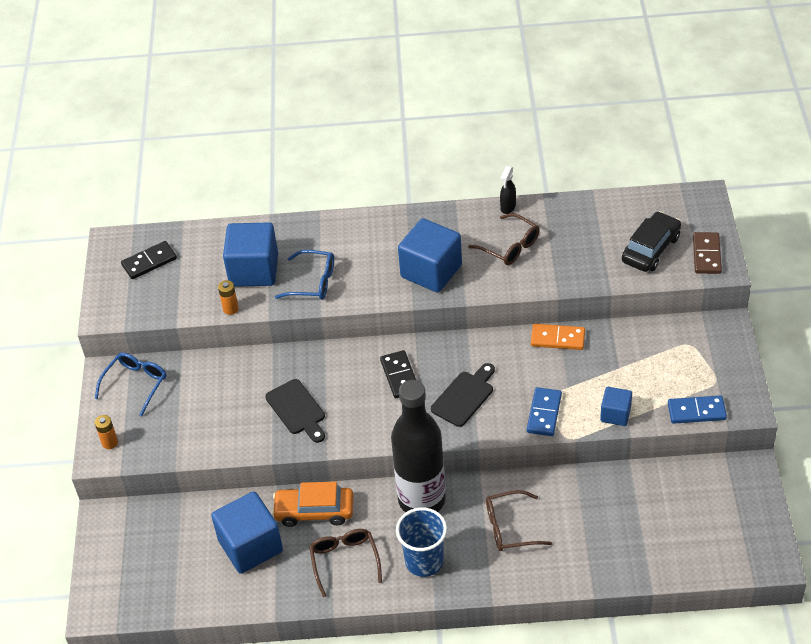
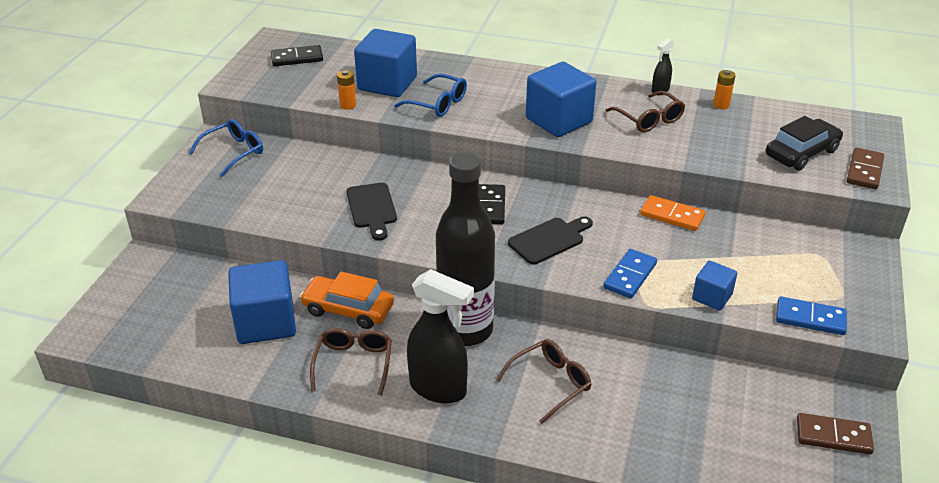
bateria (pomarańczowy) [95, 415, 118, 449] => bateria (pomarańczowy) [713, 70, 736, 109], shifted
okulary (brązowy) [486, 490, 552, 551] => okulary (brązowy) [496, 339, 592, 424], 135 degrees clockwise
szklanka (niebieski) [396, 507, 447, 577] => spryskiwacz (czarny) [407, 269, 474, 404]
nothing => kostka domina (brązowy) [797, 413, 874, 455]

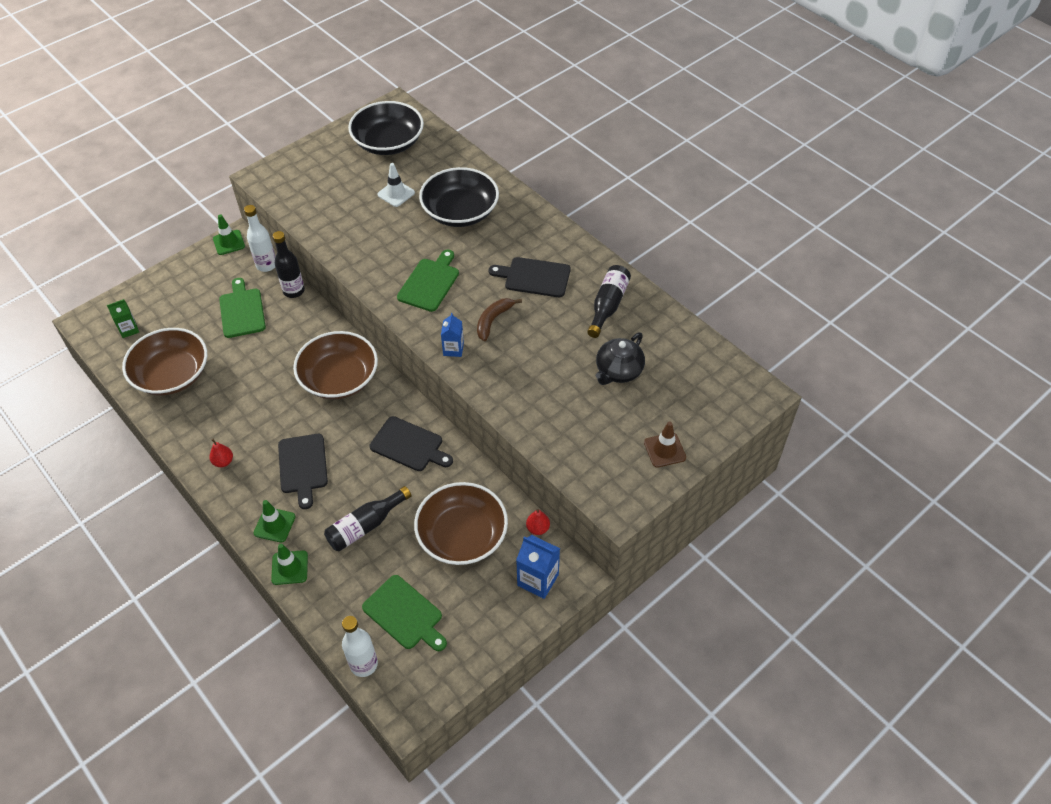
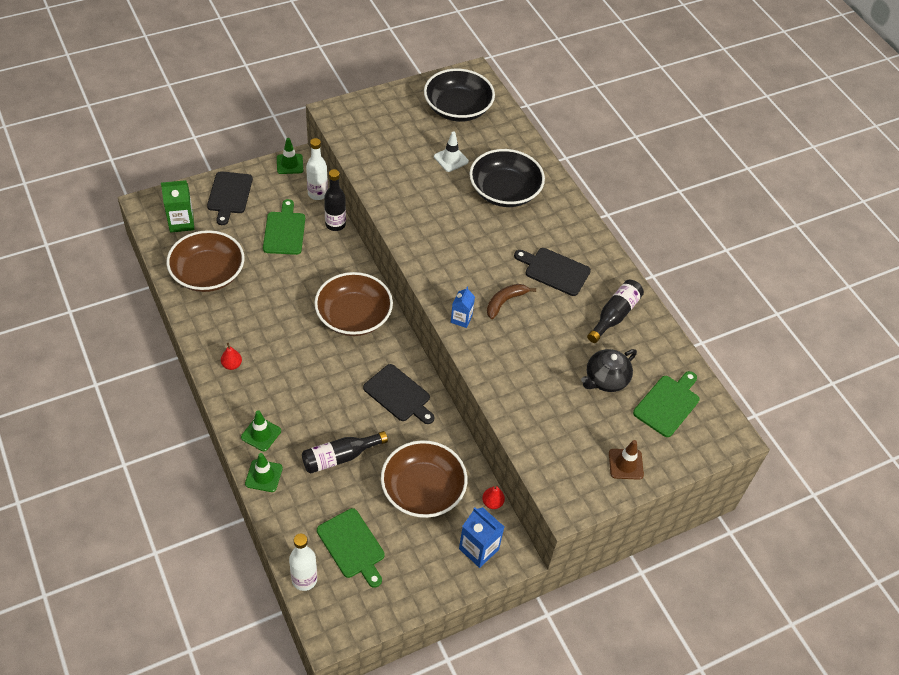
deska do krojenia (zielony) [397, 250, 459, 312] => deska do krojenia (zielony) [633, 371, 699, 437], shifted
karton mleka (zielony) [107, 299, 139, 338] => karton mleka (zielony) [161, 180, 194, 233], x1.54
deska do krojenia (czarny) [278, 434, 328, 509] => deska do krojenia (czarny) [207, 171, 253, 225], shifted

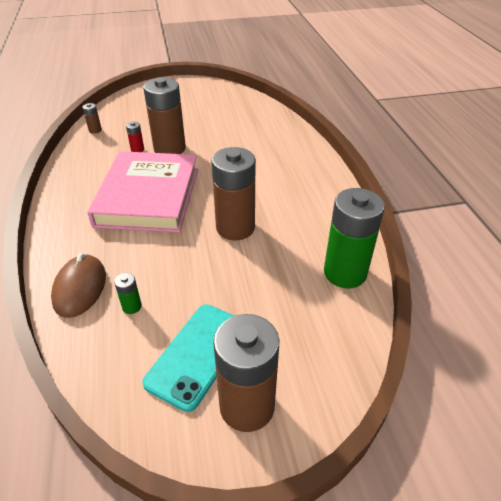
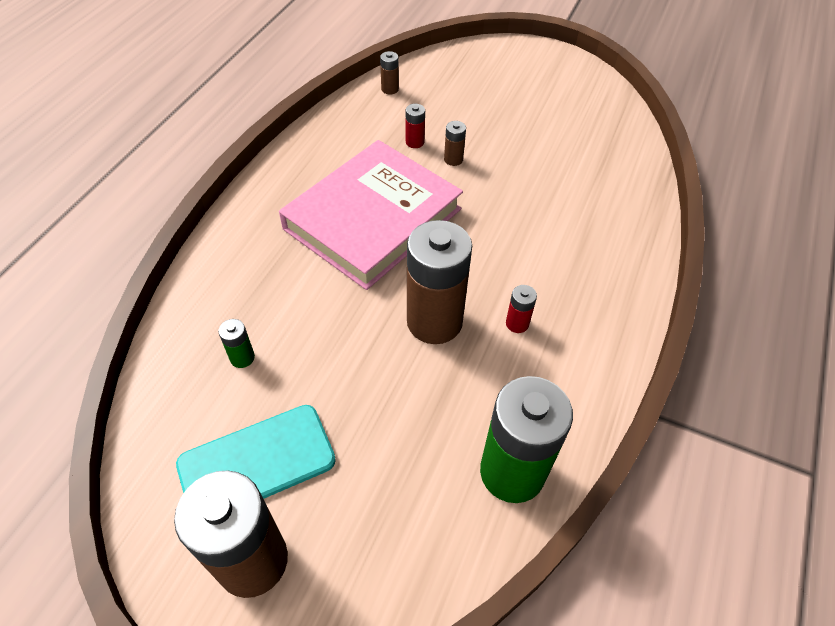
bateria (brązowy) [143, 77, 186, 154] => bateria (brązowy) [444, 121, 466, 166], x0.42
myszka (brązowy) [51, 253, 106, 318] => nothing
nothing => bateria (czerwony) [506, 285, 537, 333]

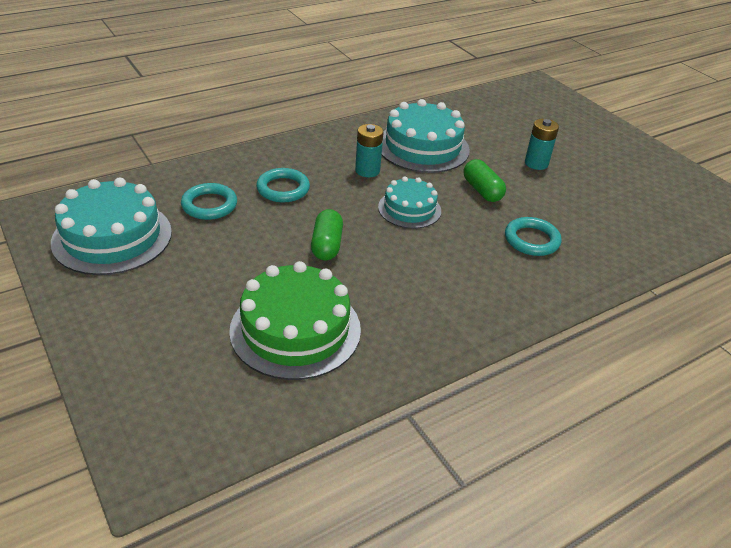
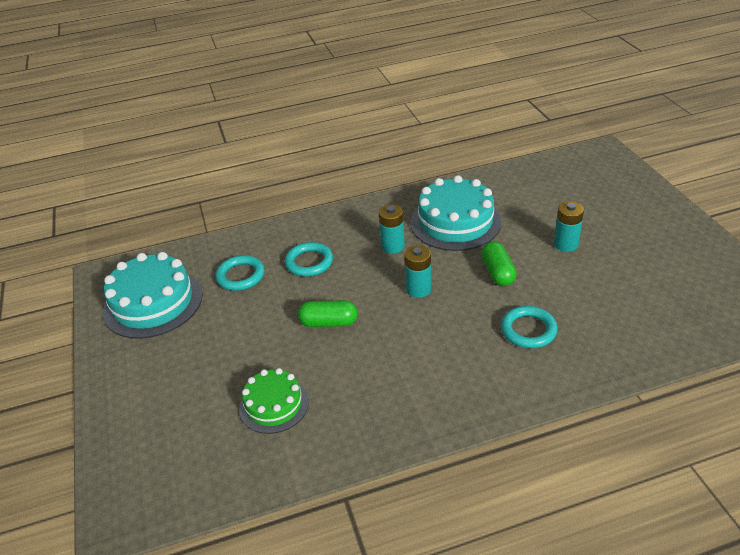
tort (turkusowy) [378, 176, 441, 229] => bateria (turkusowy) [404, 245, 432, 298]
kapsułka (zielony) [311, 209, 343, 260] => kapsułka (zielony) [298, 300, 358, 327], 75 degrees clockwise
tort (zielony) [229, 261, 361, 380] => tort (zielony) [239, 368, 309, 434], x0.60

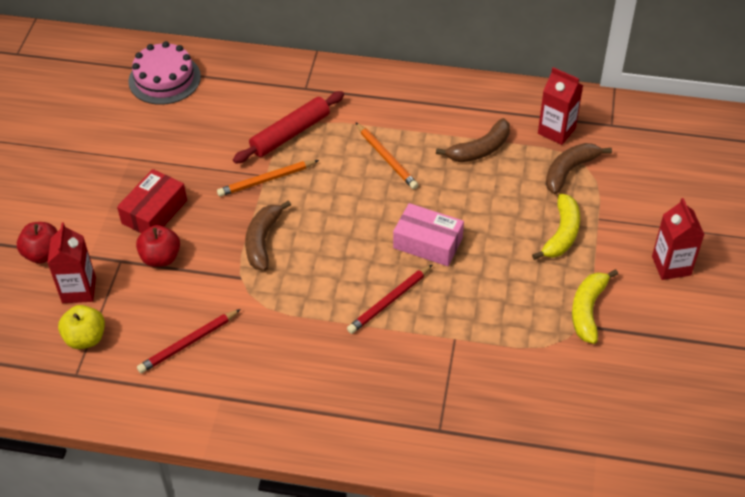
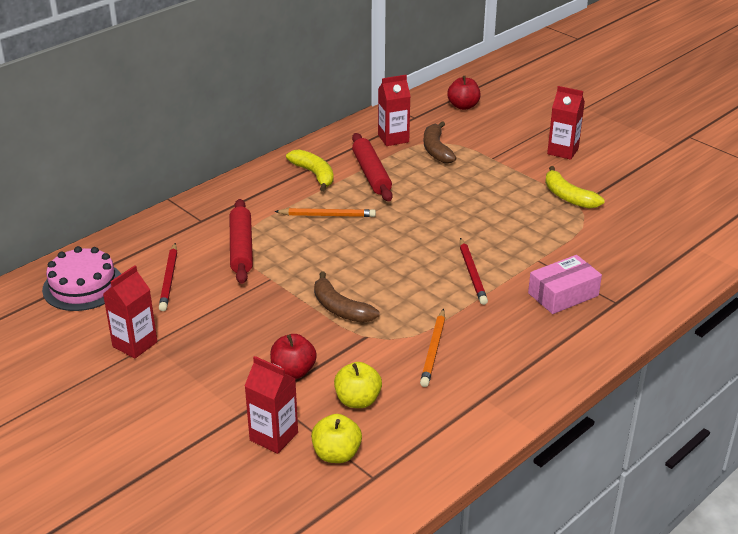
banan (brązowy) [436, 118, 510, 162] => wałek do ciasta (czerwony) [352, 133, 393, 201]
ołówek (pomarańczowy) [217, 160, 319, 196] => ołówek (pomarańczowy) [420, 309, 445, 387], shifted
pudełko (czerwony) [117, 169, 187, 233] => nothing
banan (żółty) [532, 194, 580, 260] => banan (żółty) [286, 149, 334, 192], shifted
pudełko (różowy) [393, 203, 464, 266] => pudełko (różowy) [528, 255, 602, 314], shifted
jabłko (czerwony) [17, 222, 58, 264] => jabłko (czerwony) [447, 76, 480, 110], shifted
ołówek (czerwony) [137, 309, 241, 373] => ołówek (czerwony) [159, 243, 177, 311], shifted
nothing => karton mleka (czerwony) [103, 265, 157, 359]
nothing => jabłko (żółty) [334, 362, 382, 408]

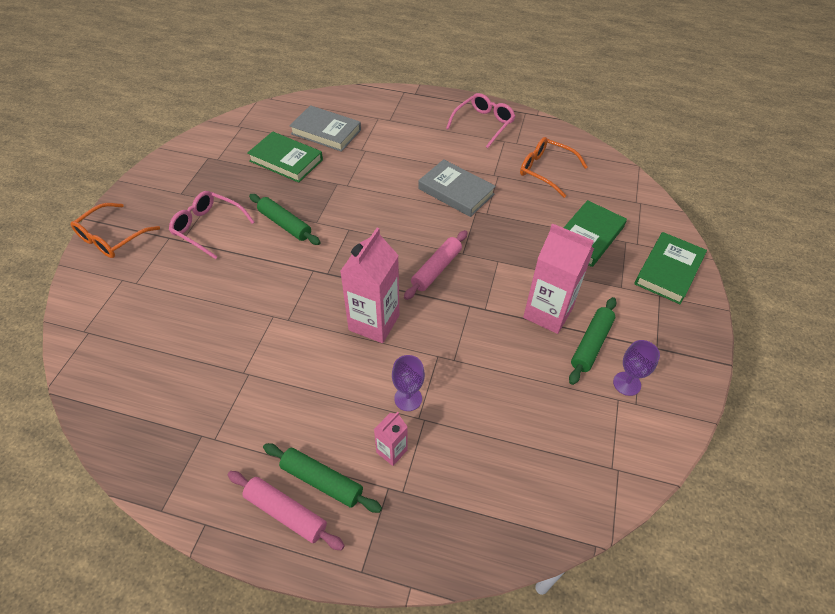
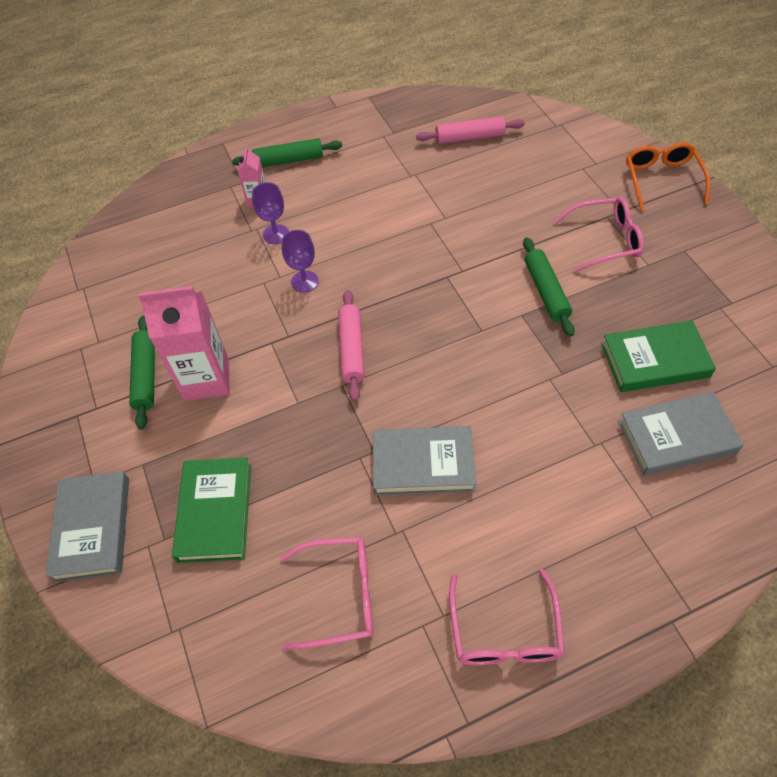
okulary (pomarańczowy) [520, 137, 588, 198] => okulary (różowy) [280, 537, 373, 650]
wałek do ciasta (zielony) [249, 194, 321, 245] => wałek do ciasta (zielony) [523, 237, 575, 337], 75 degrees clockwise
karton mleka (różowy) [340, 228, 399, 343] => nothing
książka (zielony) [634, 232, 707, 304] => książka (szary) [45, 471, 129, 582]
kielich (fioletowy) [613, 340, 660, 396] => kielich (fioletowy) [281, 230, 319, 293], shifted
wałek do ciasta (różowy) [228, 471, 345, 550] => wałek do ciasta (różowy) [416, 116, 525, 144], shifted

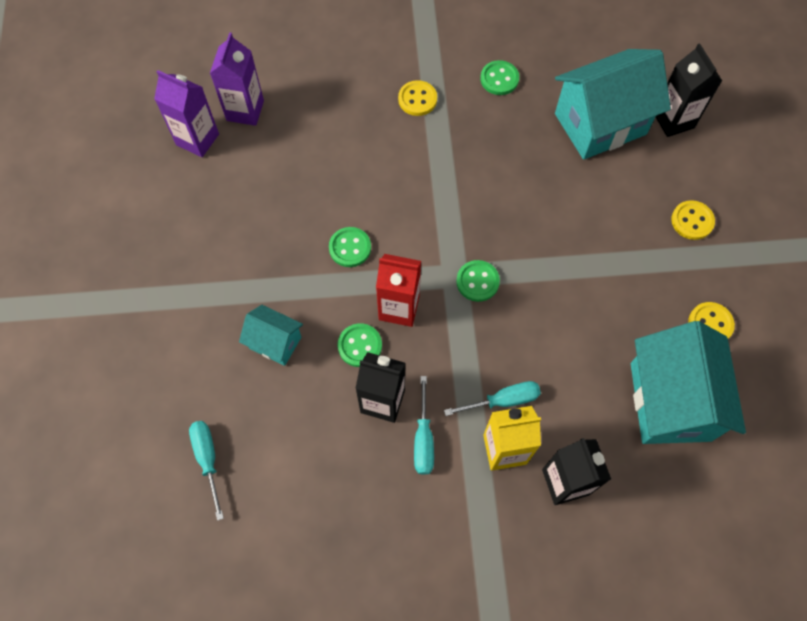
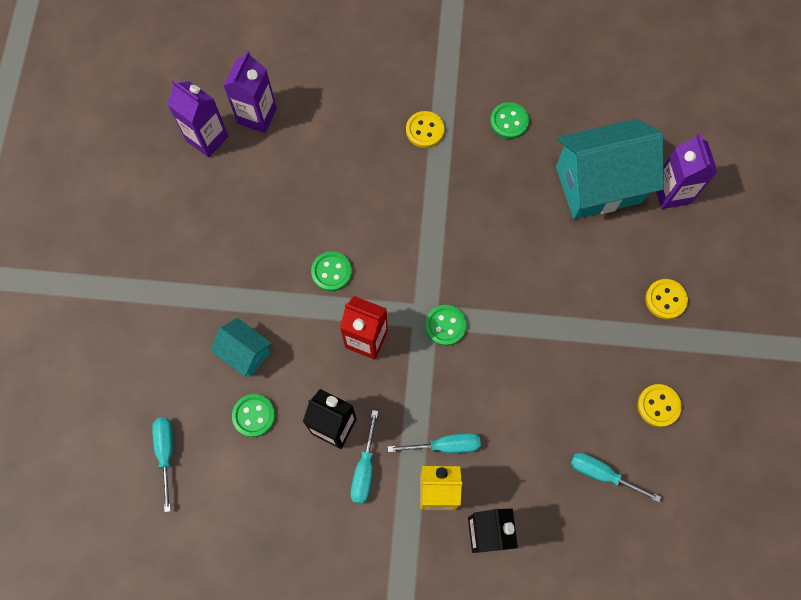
karton mleka (czarny) [656, 43, 722, 137] => karton mleka (fioletowy) [656, 133, 717, 209]
domek (turkusowy) [631, 321, 746, 444] => śrubokręt (turkusowy) [570, 453, 661, 502]
guzik (zielony) [338, 323, 382, 367] => guzik (zielony) [232, 394, 275, 437], shifted

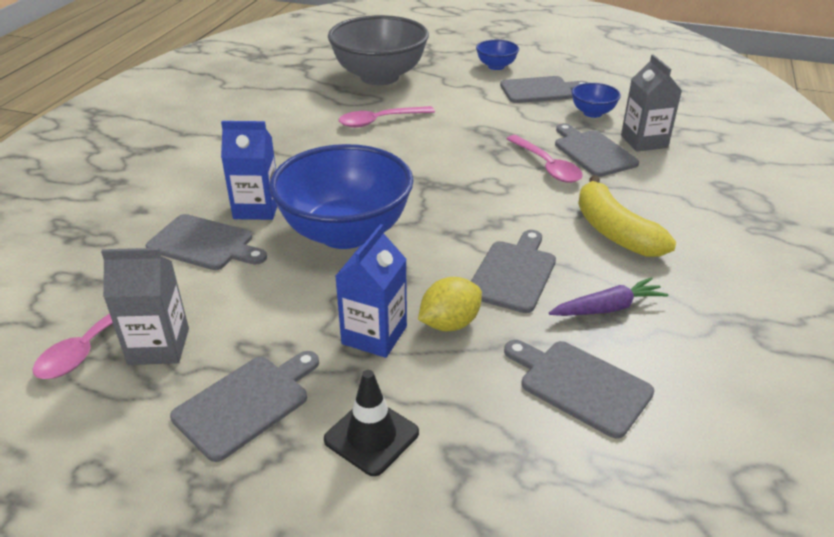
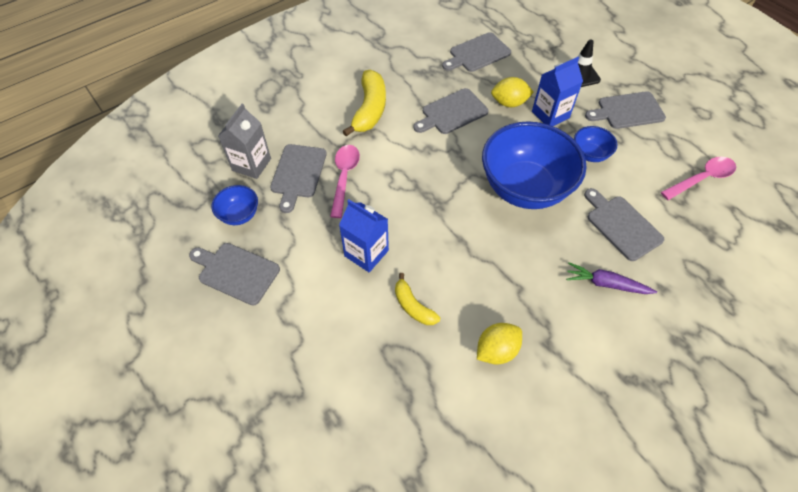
miska (szary) [328, 15, 429, 85] => nothing
miska (niebieski) [476, 40, 519, 70] => miska (niebieski) [574, 126, 617, 162], shifted
łyżka (różowy) [339, 106, 435, 128] => banan (żółty) [395, 273, 440, 325]
karton mleka (niebieski) [221, 121, 277, 220] => karton mleka (niebieski) [339, 200, 389, 272], shifted
karton mleka (szary) [101, 248, 189, 365] => nothing
marchewka (fioletowy) [549, 277, 668, 316] => marchewka (fioletowy) [566, 262, 657, 294], shifted
deska do krojenia (szary) [504, 340, 654, 439] => deska do krojenia (szary) [442, 32, 511, 72], 75 degrees clockwise
nothing => cytryna (żółty) [477, 323, 522, 365]

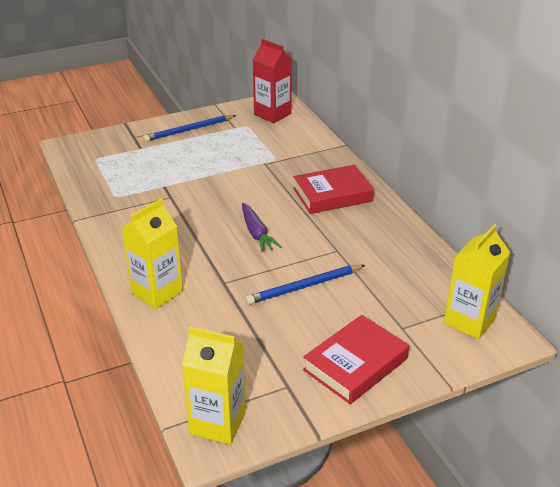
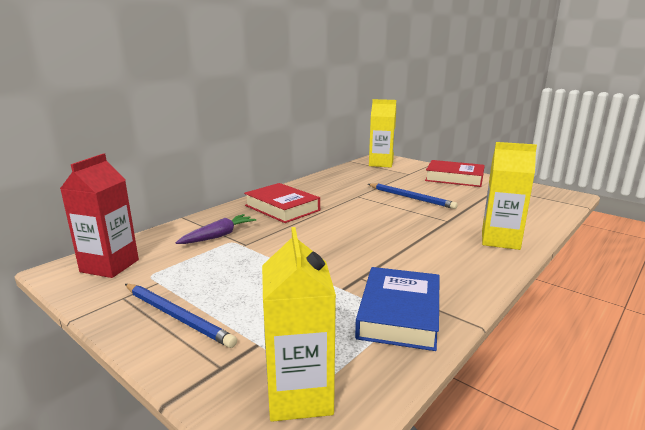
marchewka (fioletowy) [242, 203, 281, 252] => marchewka (fioletowy) [175, 214, 256, 244], shifted
karton mleka (żółty) [182, 326, 246, 445] => karton mleka (żółty) [262, 227, 336, 422], shifted
nothing => książka (niebieski) [355, 267, 440, 351]

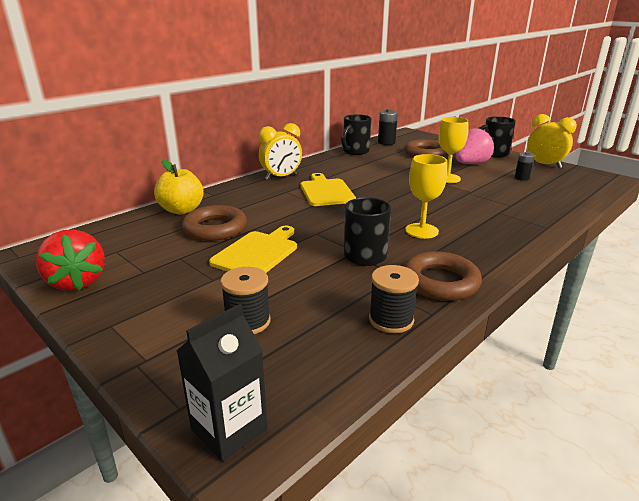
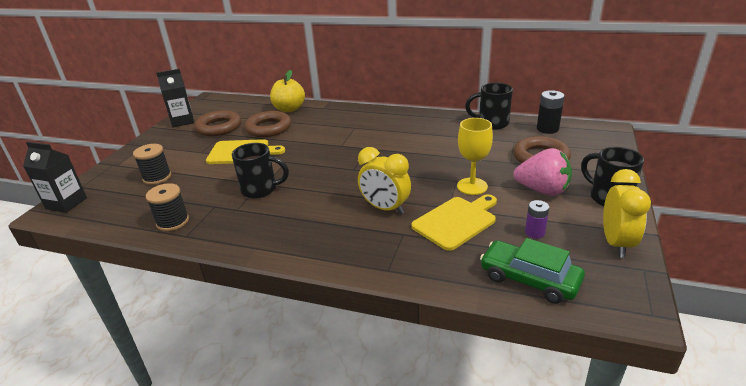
budzik (żółty) [259, 123, 302, 180] => budzik (żółty) [358, 147, 411, 214], shifted
bateria (czarny) [515, 152, 535, 181] => bateria (fioletowy) [525, 200, 549, 238]
kielich (żółty) [405, 154, 447, 239] => nothing
deska do krojenia (żółty) [300, 173, 356, 206] => deska do krojenia (żółty) [411, 194, 497, 251], shifted
truskawka (czerwony) [36, 229, 105, 291] => karton mleka (czarny) [156, 69, 194, 127]
pierścień (brązowy) [404, 251, 482, 301] => pierścień (brązowy) [195, 110, 241, 136], shifted
nothing => samochód (zielony) [480, 238, 585, 304]

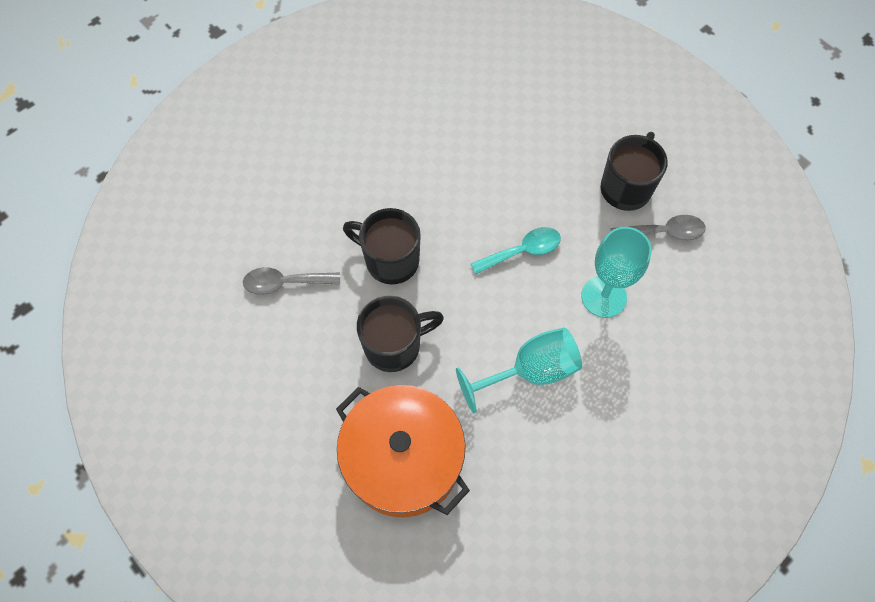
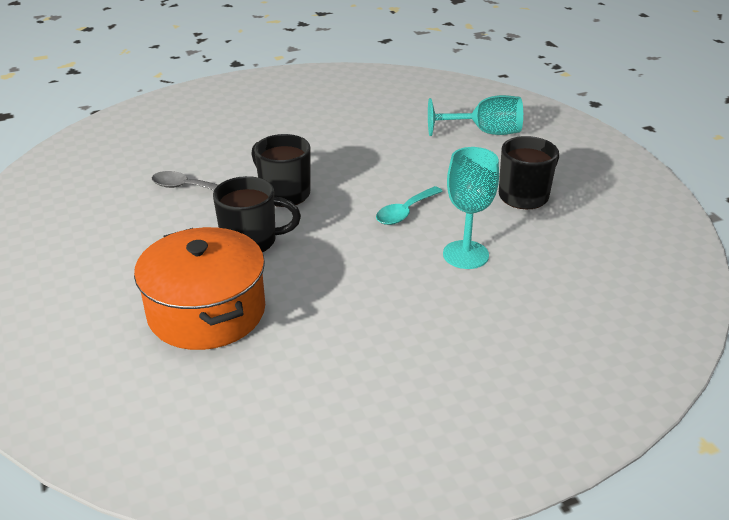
łyżka (szary) [610, 215, 706, 240] => nothing
łyżka (turkusowy) [471, 227, 561, 274] => łyżka (turkusowy) [376, 186, 443, 225], 135 degrees clockwise
kielich (turkusowy) [456, 327, 582, 413] => kielich (turkusowy) [428, 95, 523, 136], shifted

